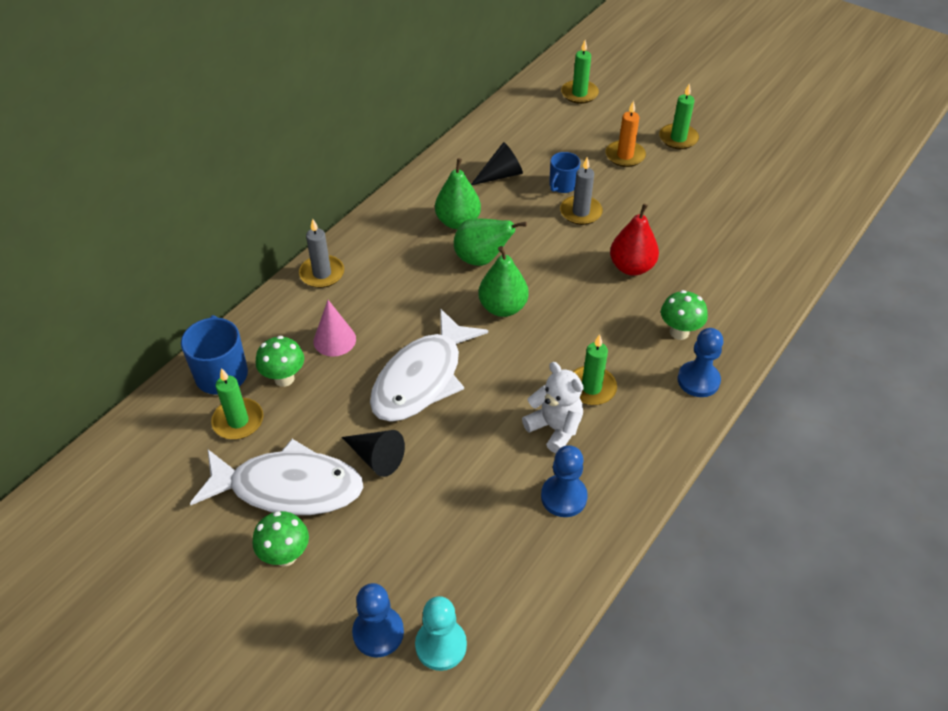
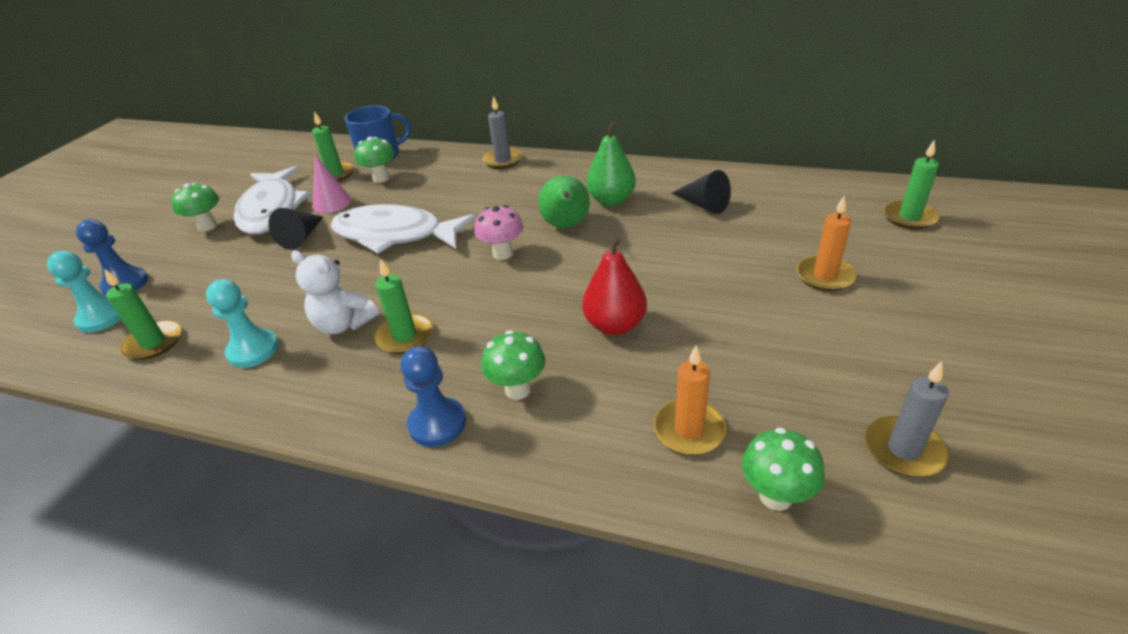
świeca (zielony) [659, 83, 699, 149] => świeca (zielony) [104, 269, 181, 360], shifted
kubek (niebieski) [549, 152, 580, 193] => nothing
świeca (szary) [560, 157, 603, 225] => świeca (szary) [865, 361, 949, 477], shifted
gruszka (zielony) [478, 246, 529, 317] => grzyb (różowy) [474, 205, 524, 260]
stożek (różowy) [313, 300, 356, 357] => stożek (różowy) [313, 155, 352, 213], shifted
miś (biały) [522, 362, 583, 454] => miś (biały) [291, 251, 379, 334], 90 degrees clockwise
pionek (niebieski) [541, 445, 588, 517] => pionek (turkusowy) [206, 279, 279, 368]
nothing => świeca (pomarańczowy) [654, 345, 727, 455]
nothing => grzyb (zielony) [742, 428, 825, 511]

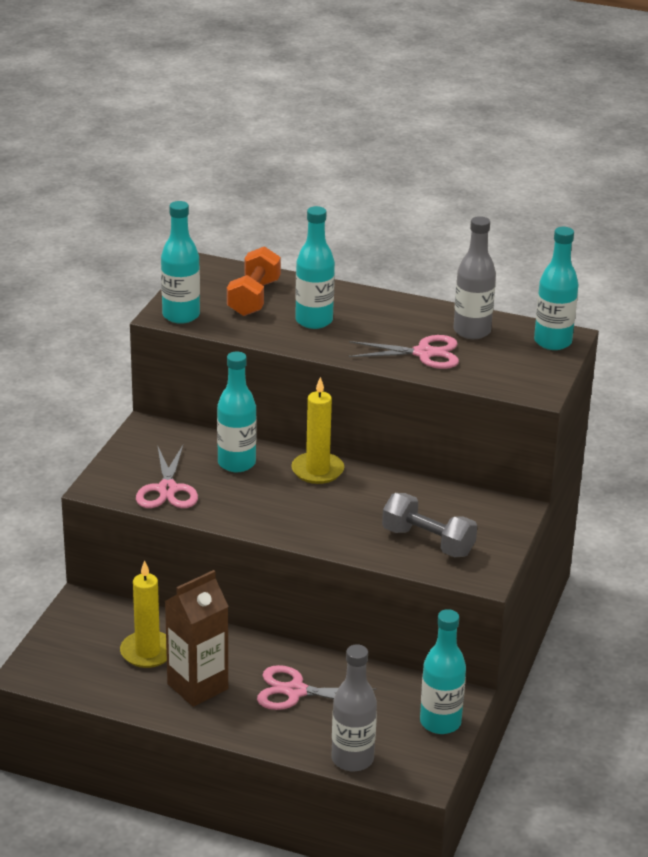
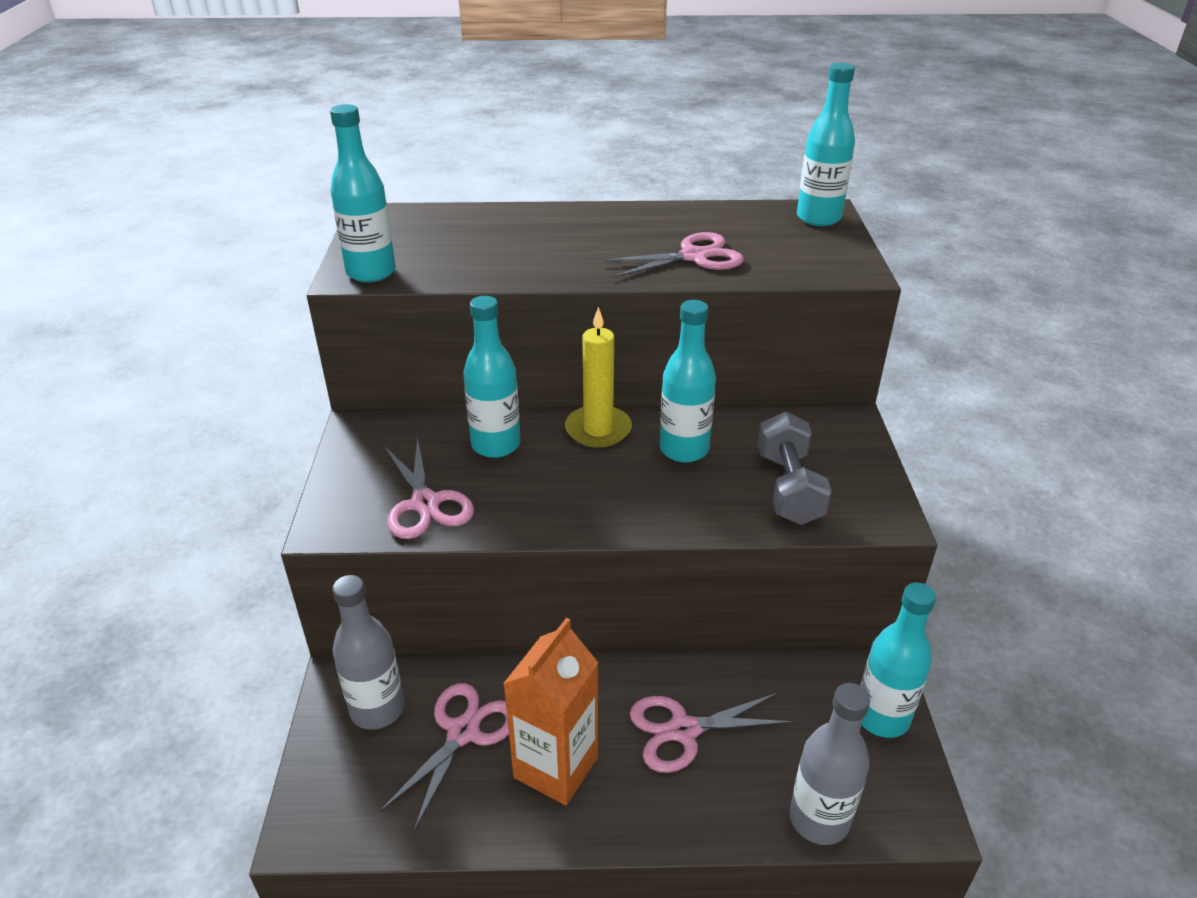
butelka (turkusowy) [295, 206, 335, 329] => butelka (turkusowy) [660, 300, 716, 462], shifted
butelka (szary) [453, 216, 496, 339] => butelka (szary) [332, 575, 404, 730], shifted
hantel (pomarańczowy) [227, 246, 281, 316] => nothing
hantel (szary) [382, 493, 477, 557] => hantel (szary) [758, 412, 832, 525], 75 degrees clockwise
świeca (żółty) [120, 560, 167, 668] => nożyczki (różowy) [380, 683, 509, 831]
karton mleka (brązowy) [165, 570, 229, 707] => karton mleka (pomarańczowy) [503, 618, 598, 805]

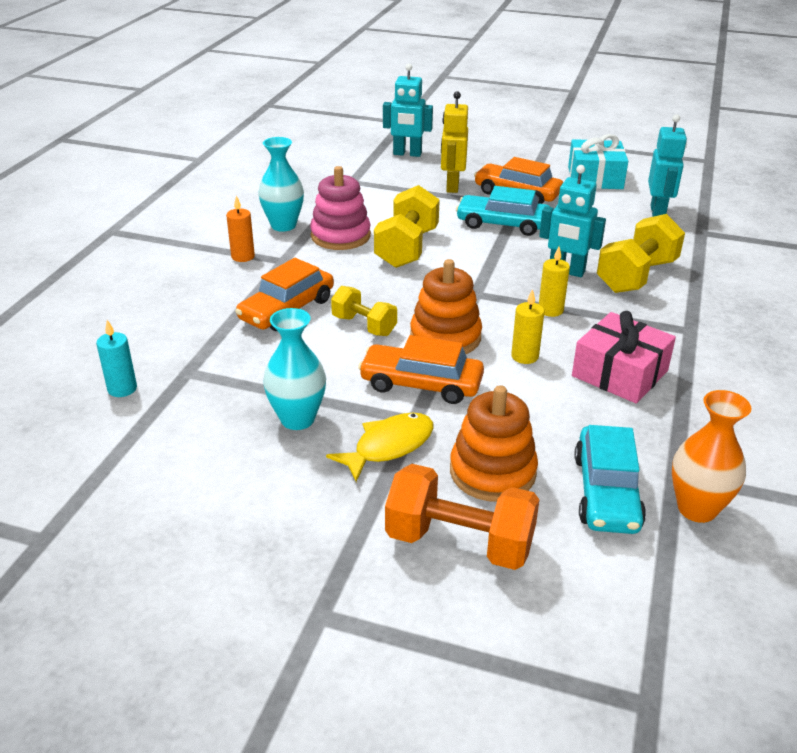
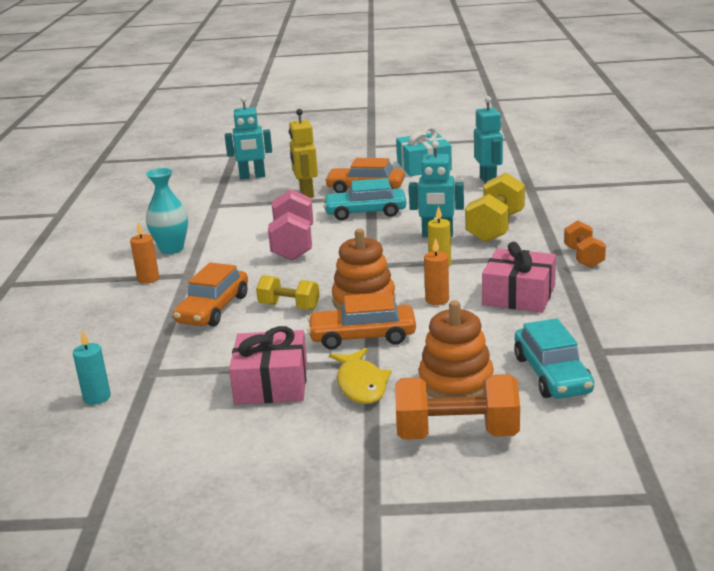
zabawka nakładanka (różowy) [310, 166, 371, 250] => nothing
hantel (żółty) [374, 185, 440, 268] => hantel (różowy) [268, 189, 313, 261]
świeca (żółty) [511, 289, 544, 364] => świeca (pomarańczowy) [424, 238, 449, 305]
wazon (turkusowy) [263, 308, 326, 430] => prezent (różowy) [229, 326, 307, 404]
wazon (pomarańczowy) [672, 390, 751, 523] => nothing
ryba (żółty) [326, 413, 434, 482] => ryba (żółty) [329, 348, 392, 404], 135 degrees clockwise
nothing => hantel (pomarańczowy) [564, 220, 606, 268]

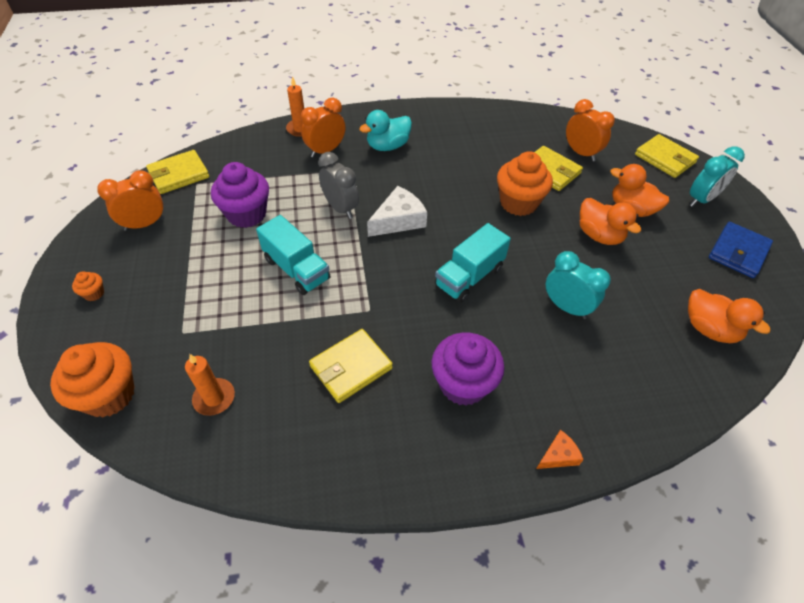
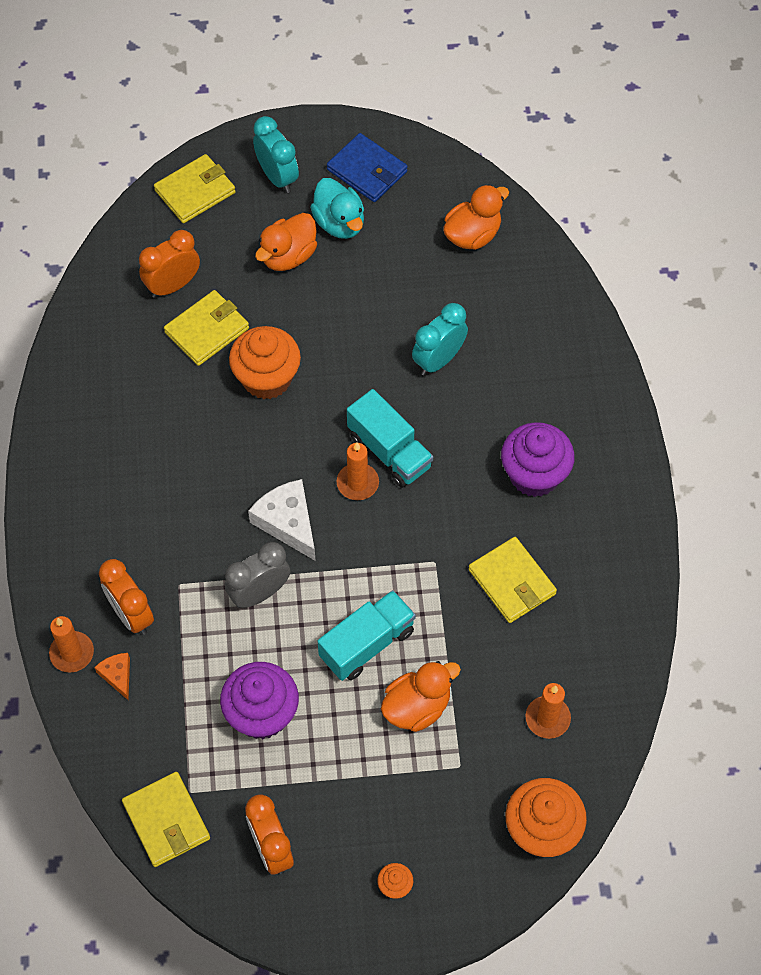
kaczka (turkusowy) [359, 110, 412, 151] => kaczka (turkusowy) [310, 178, 364, 239], shifted
kaczka (pomarańczowy) [580, 198, 641, 245] => kaczka (pomarańczowy) [381, 661, 461, 732], shifted
ser (pomarańczowy) [536, 430, 584, 469] => ser (pomarańczowy) [94, 653, 130, 700], shifted
nothing => świeca (pomarańczowy) [337, 442, 379, 500]

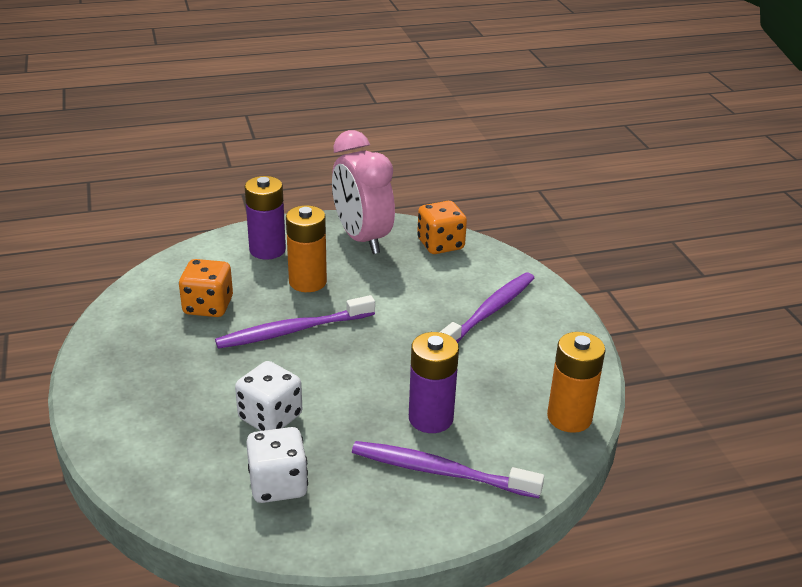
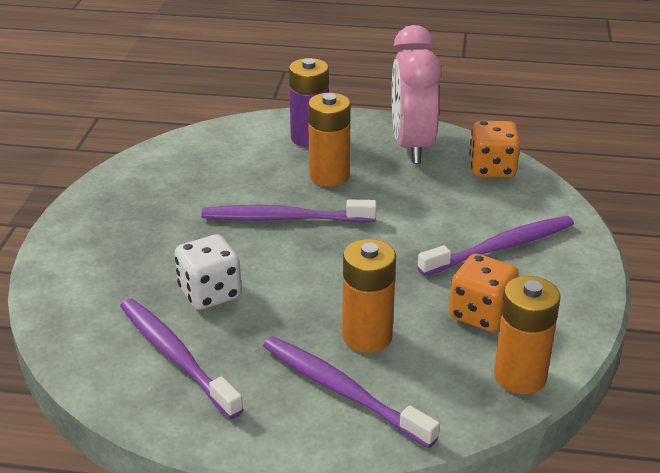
kostka do gry (pomarańczowy) [179, 259, 233, 317] => kostka do gry (pomarańczowy) [449, 254, 519, 332], shifted
bateria (fioletowy) [409, 332, 459, 433] => bateria (pomarańczowy) [342, 239, 396, 353]
kostka do gry (biały) [246, 427, 308, 503] => szczoteczka do zębów (fioletowy) [120, 299, 243, 419]

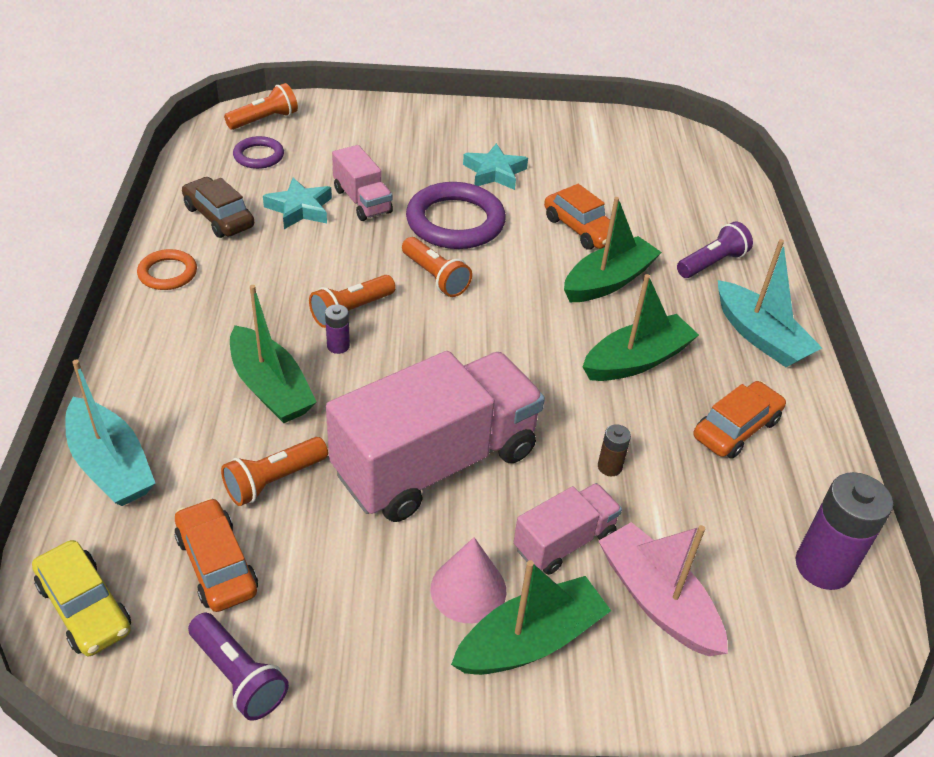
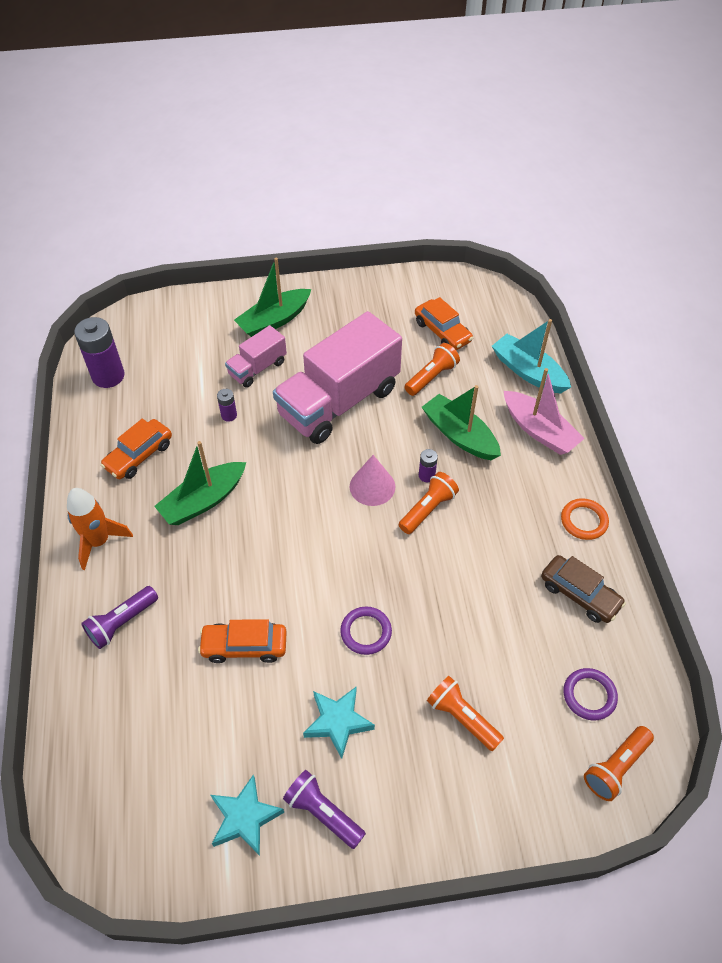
ciężarówka (różowy) [332, 145, 393, 221] => nothing
gwiazda (turkusowy) [263, 178, 332, 229] => gwiazda (turkusowy) [211, 774, 284, 856], shifted
pierścień (fioletowy) [406, 182, 506, 249] => pierścień (fioletowy) [340, 606, 392, 655], x0.54
samochód (pomarańczowy) [544, 184, 610, 250] => samochód (pomarańczowy) [198, 619, 287, 663], 45 degrees counterclockwise
łódka (zielony) [564, 197, 662, 302] => nothing
latarka (pomarańczowy) [402, 237, 472, 297] => latarka (pomarańczowy) [427, 676, 504, 751], shifted
łódka (turkusowy) [718, 239, 822, 367] => rakieta (pomarańczowy) [67, 488, 133, 570]
bateria (brązowy) [598, 424, 631, 476] => bateria (fioletowy) [217, 389, 237, 422]
łódka (różowy) [599, 522, 728, 656] => łódka (różowy) [504, 368, 585, 455], shifted
stożek (różowy) [431, 537, 506, 623] => stożek (różowy) [350, 455, 395, 506], shifted
samochód (żółty) [32, 540, 131, 656] => nothing
latarka (fioletowy) [188, 613, 289, 721] => latarka (fioletowy) [283, 770, 366, 849], shifted

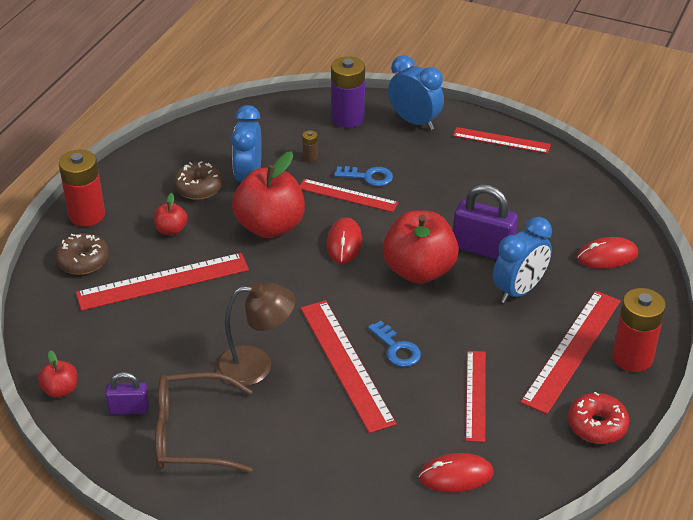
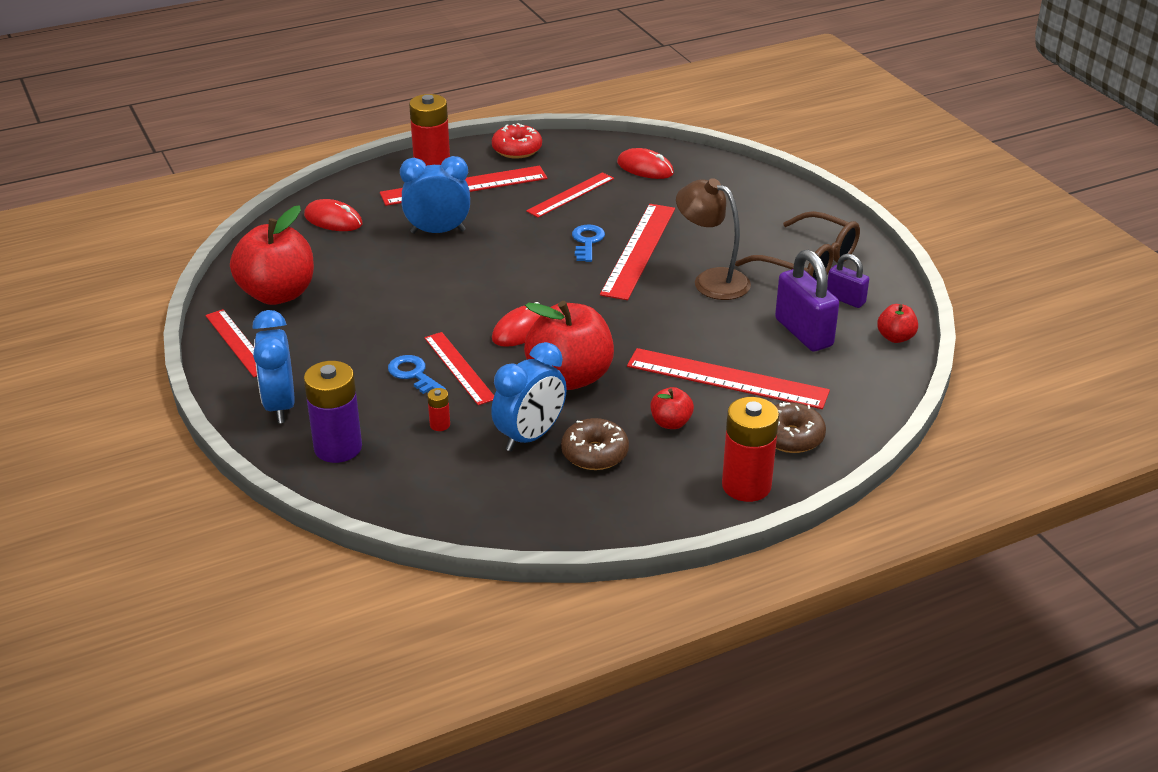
bateria (brązowy) [302, 130, 318, 162] => bateria (czerwony) [427, 388, 450, 431]
kłódka (fioletowy) [453, 184, 518, 259] => kłódka (fioletowy) [775, 250, 839, 351], shifted
jabłko (czerwony) [383, 210, 459, 284] => jabłko (czerwony) [230, 205, 314, 305], shifted

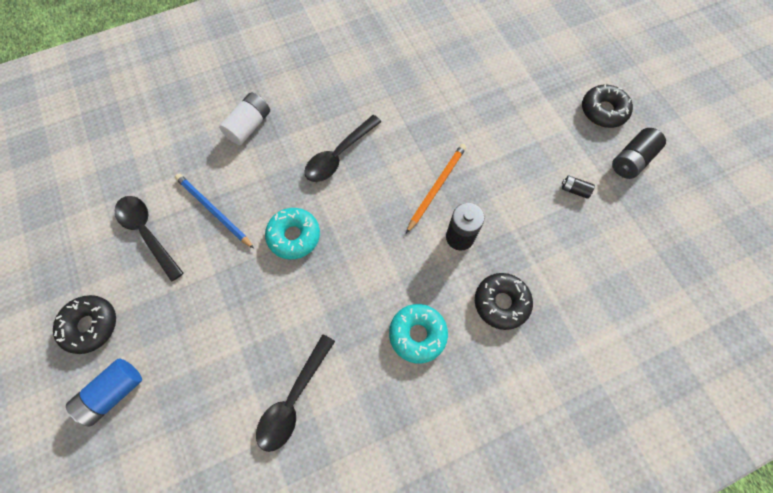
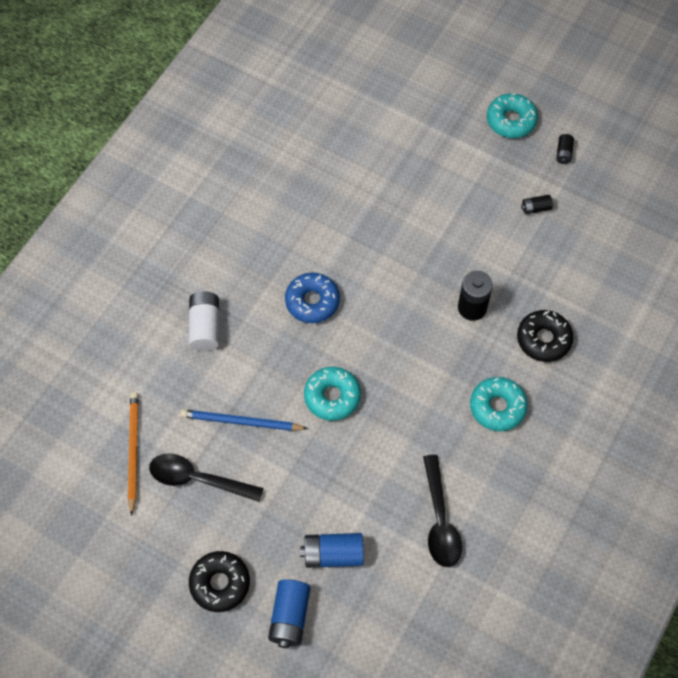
donut (czarny) [582, 84, 633, 128] => donut (turkusowy) [487, 93, 538, 138]
łyżka (czarny) [304, 115, 381, 182] => donut (niebieski) [285, 273, 340, 323]
bateria (czarny) [612, 128, 666, 179] => bateria (czarny) [556, 134, 574, 164], x0.54
ołówek (pomarańczowy) [406, 144, 466, 233] => ołówek (pomarańczowy) [128, 392, 139, 516], shifted
nothing => bateria (niebieski) [300, 533, 364, 568]

